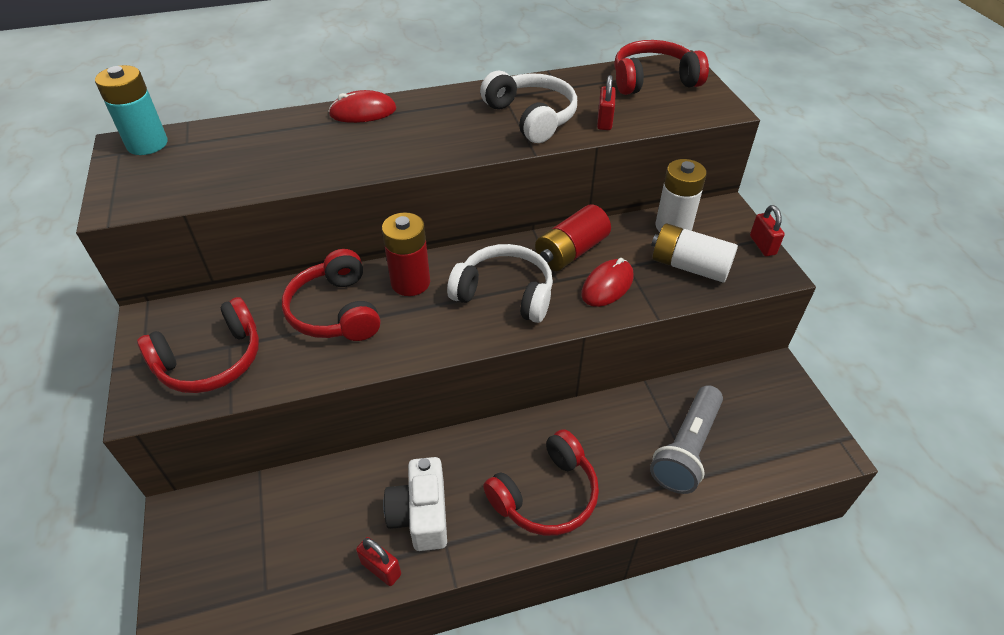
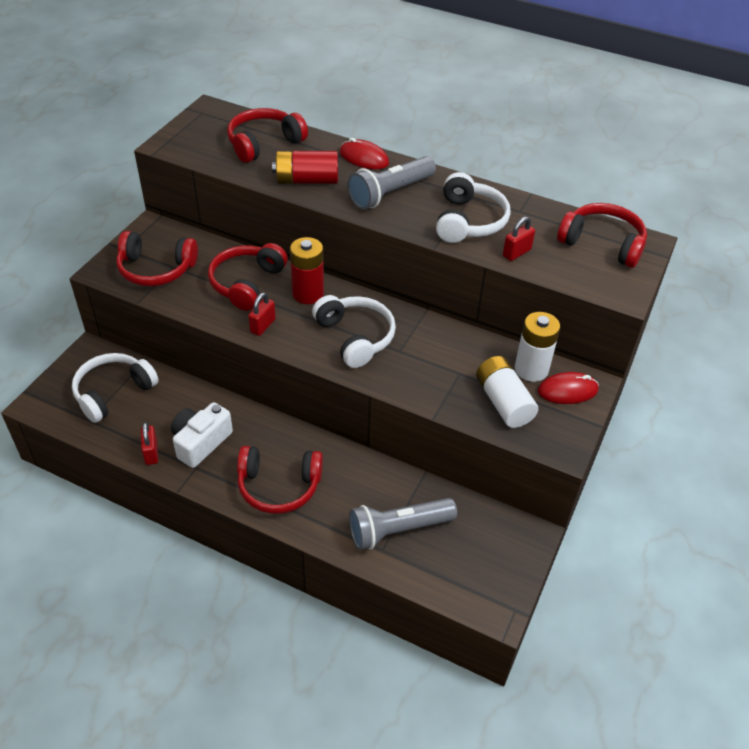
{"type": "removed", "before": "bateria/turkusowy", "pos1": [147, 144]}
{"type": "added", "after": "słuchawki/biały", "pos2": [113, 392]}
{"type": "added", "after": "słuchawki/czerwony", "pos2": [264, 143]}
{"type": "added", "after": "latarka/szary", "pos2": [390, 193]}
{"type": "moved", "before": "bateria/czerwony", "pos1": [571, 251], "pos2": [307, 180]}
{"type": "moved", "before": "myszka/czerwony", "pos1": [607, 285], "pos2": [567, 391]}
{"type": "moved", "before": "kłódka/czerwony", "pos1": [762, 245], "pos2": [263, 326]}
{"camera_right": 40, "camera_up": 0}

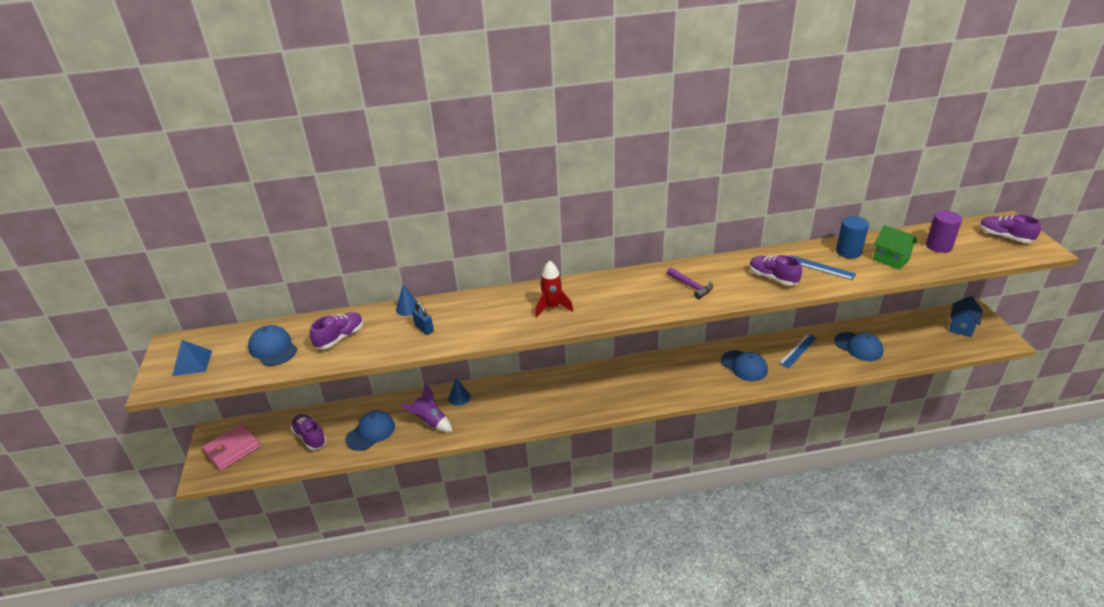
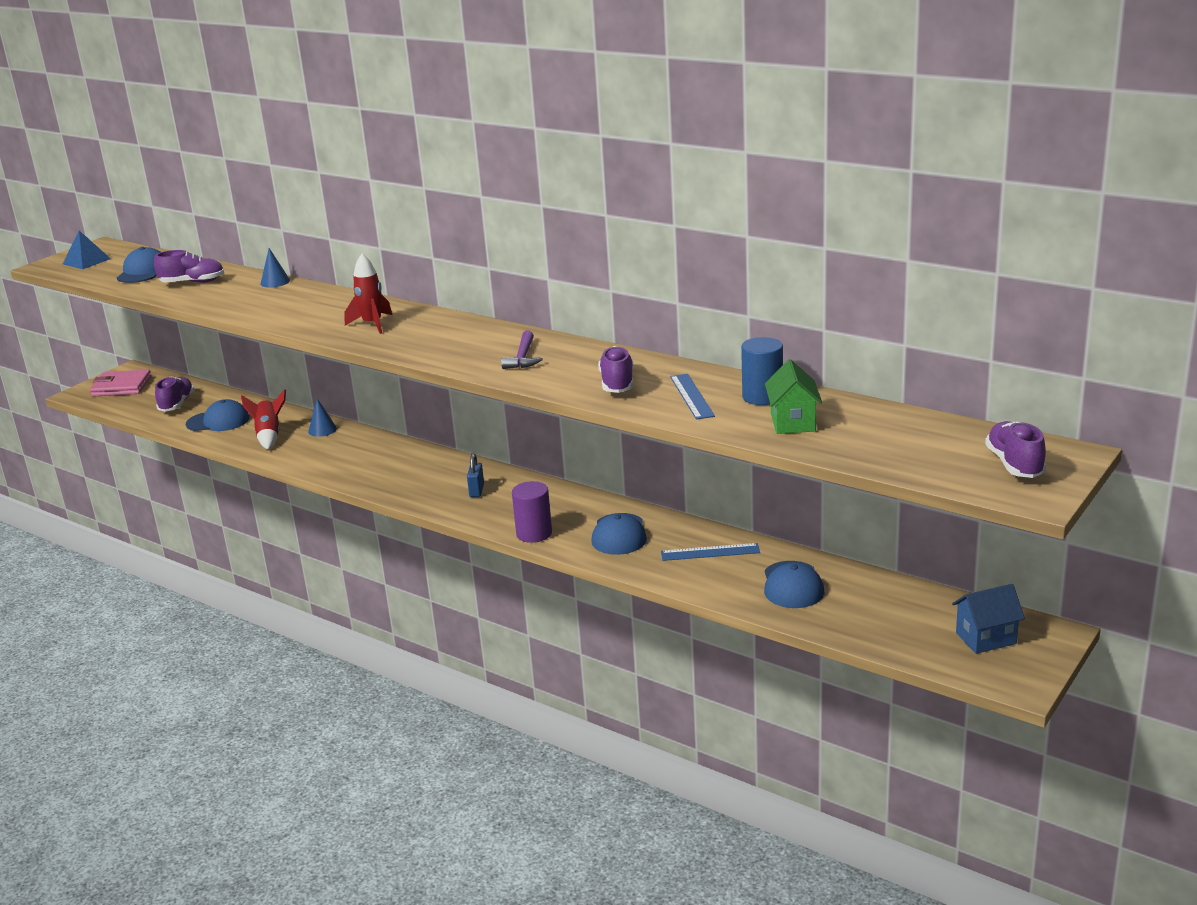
{"type": "moved", "before": "kłódka/niebieski", "pos1": [424, 329], "pos2": [476, 491]}
{"type": "moved", "before": "walec/fioletowy", "pos1": [938, 246], "pos2": [534, 533]}
{"type": "recoloured", "before": "rakieta/fioletowy", "after": "rakieta/czerwony", "pos1": [430, 422], "pos2": [269, 436]}
{"camera_right": 45, "camera_up": -10}

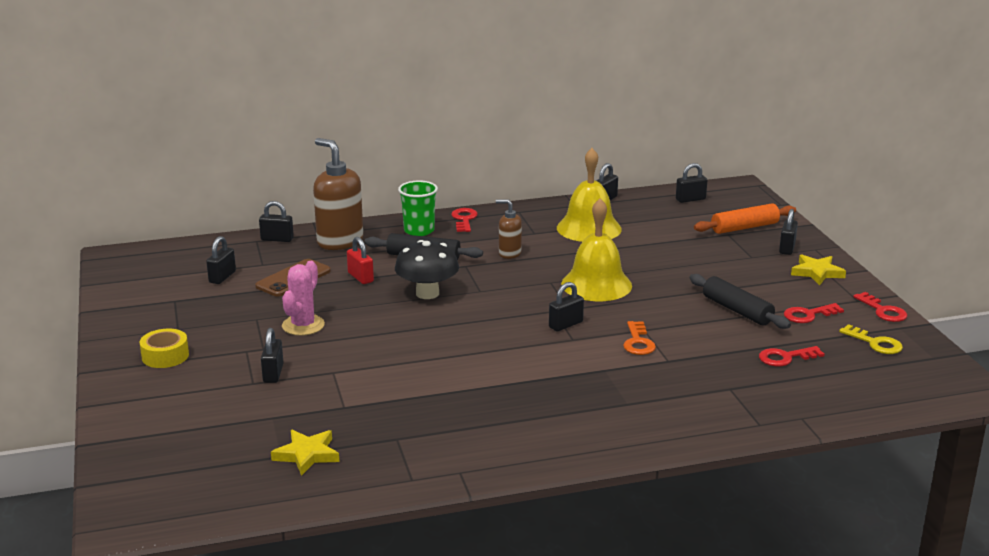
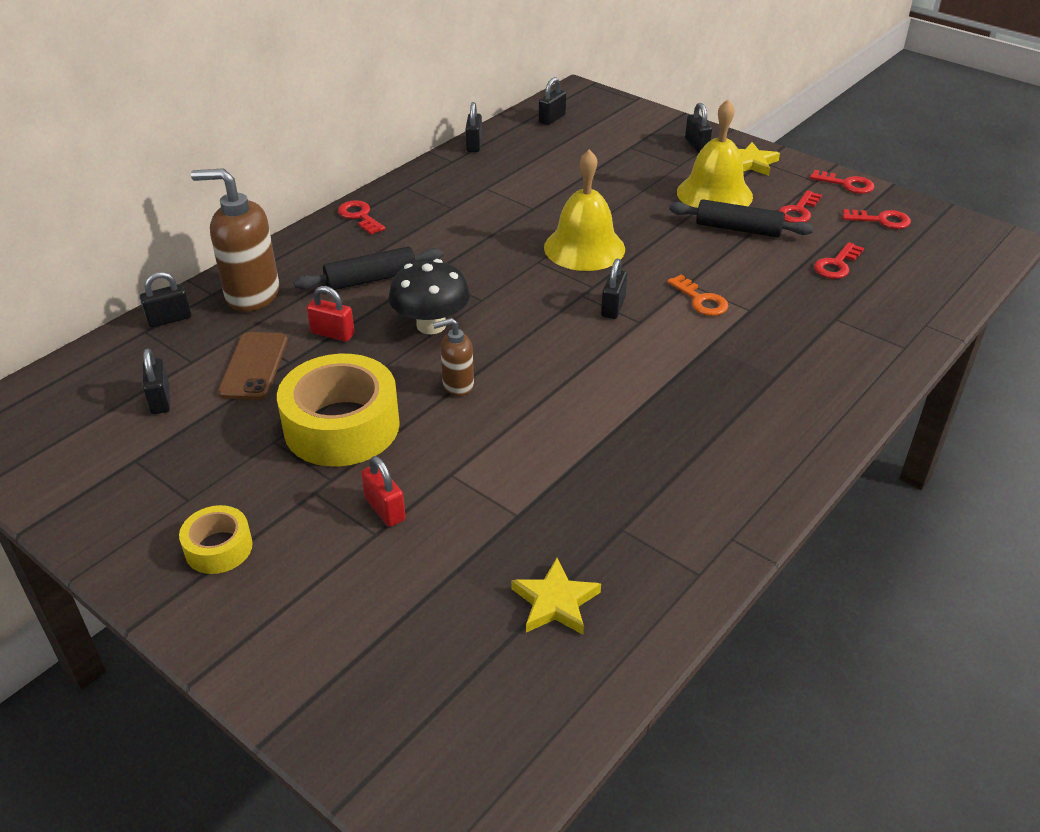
{"type": "removed", "before": "szklanka/zielony", "pos1": [419, 231]}
{"type": "removed", "before": "wałek do ciasta/pomarańczowy", "pos1": [744, 227]}
{"type": "moved", "before": "dozownik mydła/brązowy", "pos1": [509, 253], "pos2": [457, 385]}
{"type": "moved", "before": "dzwonek/żółty", "pos1": [589, 228], "pos2": [714, 194]}
{"type": "replaced", "before": "kaktus/różowy", "after": "taśma klejąca/żółty", "pos1": [303, 325], "pos2": [342, 426]}
{"type": "recoloured", "before": "kłódka/czarny", "after": "kłódka/czerwony", "pos1": [273, 374], "pos2": [385, 509]}
{"type": "recoloured", "before": "klucz/żółty", "after": "klucz/czerwony", "pos1": [875, 343], "pos2": [881, 220]}
{"camera_right": -35, "camera_up": 15}

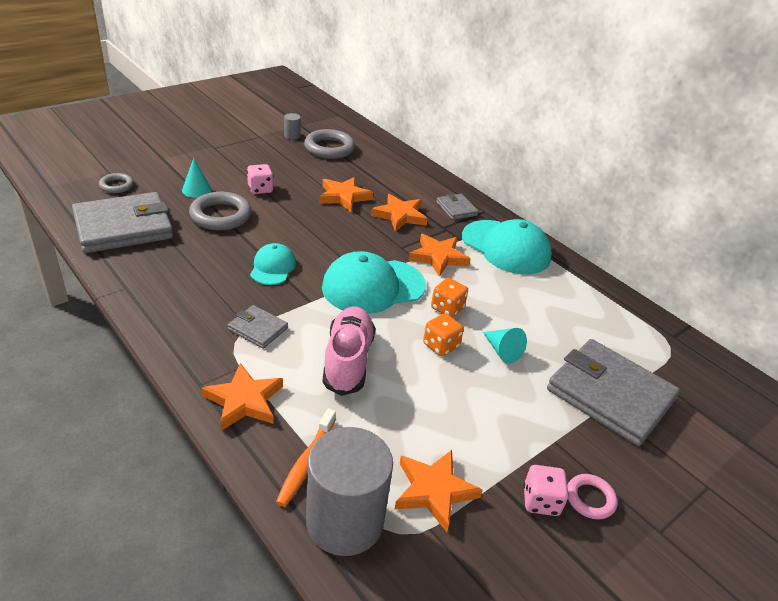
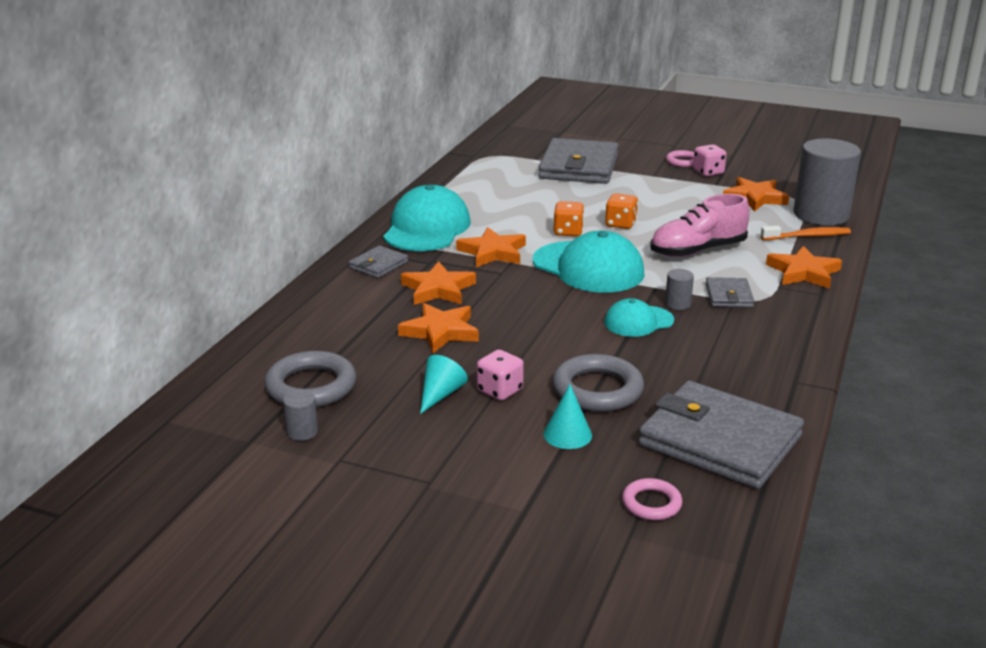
{"type": "added", "after": "walec/szary", "pos2": [677, 304]}
{"type": "moved", "before": "stożek/turkusowy", "pos1": [502, 351], "pos2": [440, 394]}
{"type": "recoloured", "before": "pierścień/szary", "after": "pierścień/różowy", "pos1": [116, 186], "pos2": [651, 503]}
{"camera_right": -115, "camera_up": -10}

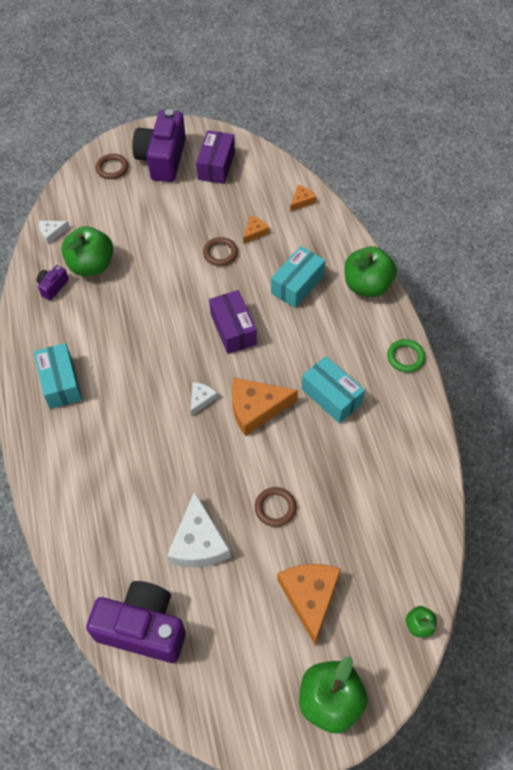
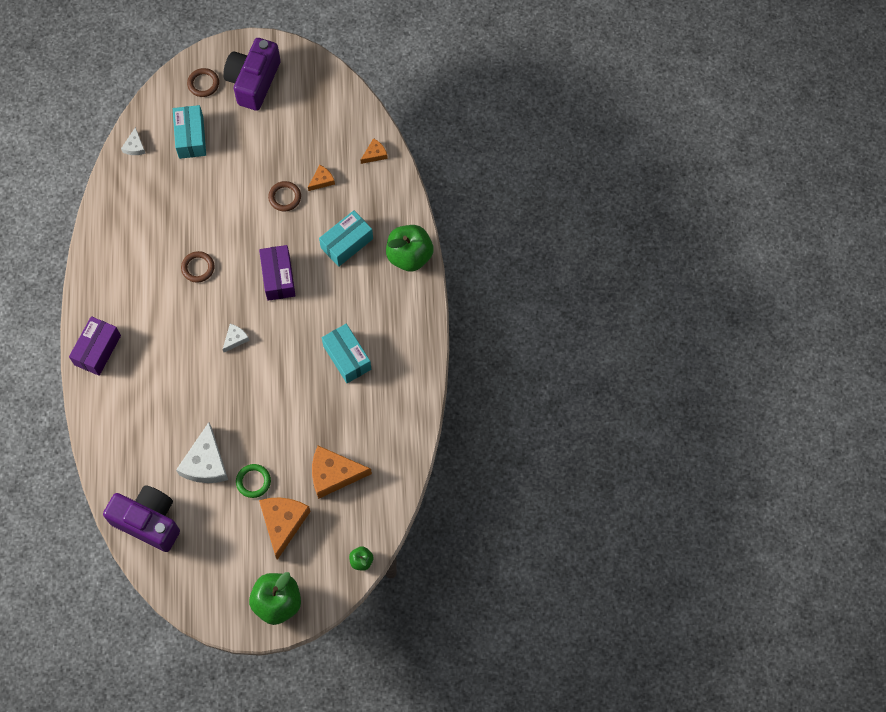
{"type": "removed", "before": "aparat fotograficzny/fioletowy", "pos1": [53, 287]}
{"type": "removed", "before": "jabłko/zielony", "pos1": [91, 265]}
{"type": "moved", "before": "pudełko/turkusowy", "pos1": [60, 383], "pos2": [191, 137]}
{"type": "moved", "before": "pudełko/fioletowy", "pos1": [216, 165], "pos2": [97, 350]}
{"type": "moved", "before": "ser/pomarańczowy", "pos1": [256, 408], "pos2": [334, 474]}
{"type": "moved", "before": "pierścień/brązowy", "pos1": [275, 508], "pos2": [198, 268]}
{"type": "moved", "before": "pierścień/zielony", "pos1": [405, 357], "pos2": [253, 481]}
{"type": "turned", "before": "ser/biały", "pos1": [52, 233], "pos2": [135, 146], "turn": -75}
{"camera_right": 10, "camera_up": 10}

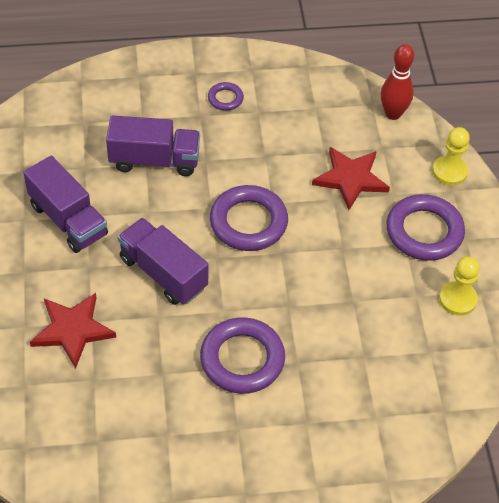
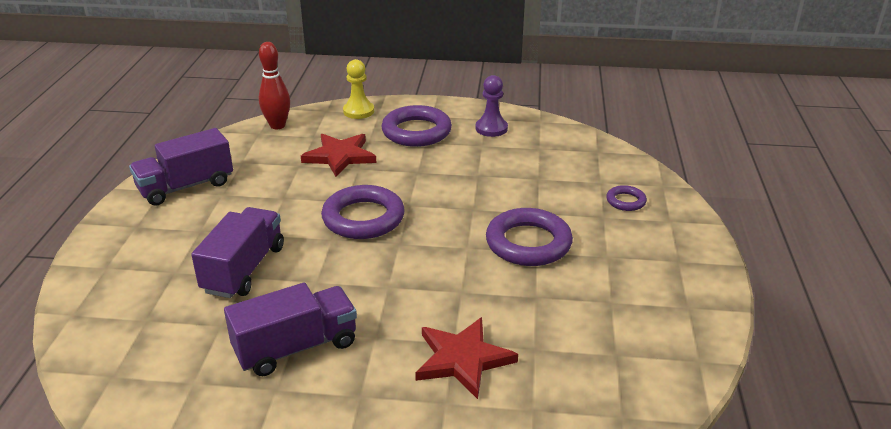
{"type": "moved", "before": "ciężarówka/fioletowy", "pos1": [163, 273], "pos2": [186, 186]}
{"type": "moved", "before": "pierścień/fioletowy", "pos1": [225, 98], "pos2": [625, 201]}
{"type": "recoloured", "before": "pionek/żółty", "after": "pionek/fioletowy", "pos1": [457, 299], "pos2": [491, 128]}
{"camera_right": -75, "camera_up": -20}

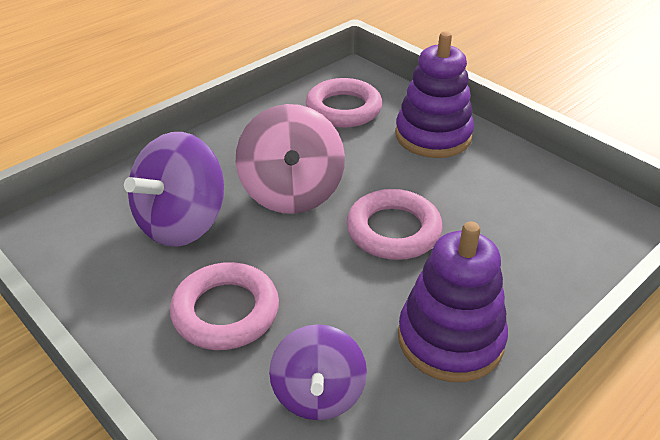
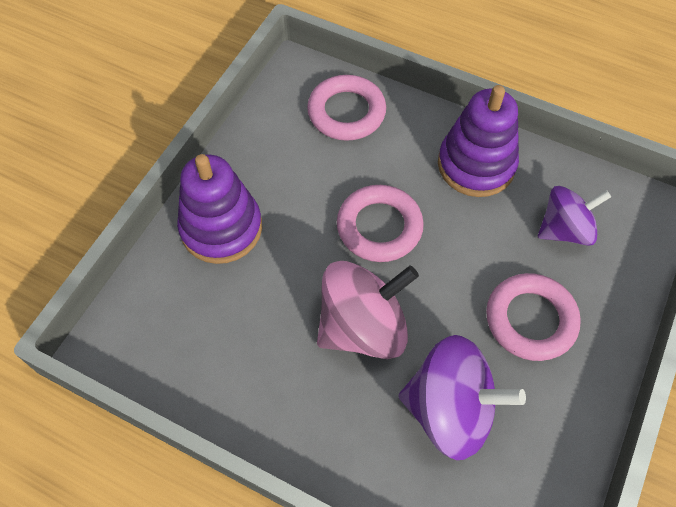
{"type": "moved", "before": "pierścień/różowy", "pos1": [343, 109], "pos2": [346, 112]}
{"camera_right": -110, "camera_up": 20}

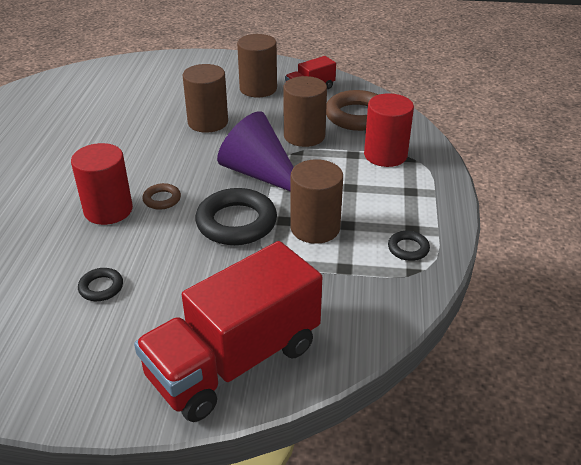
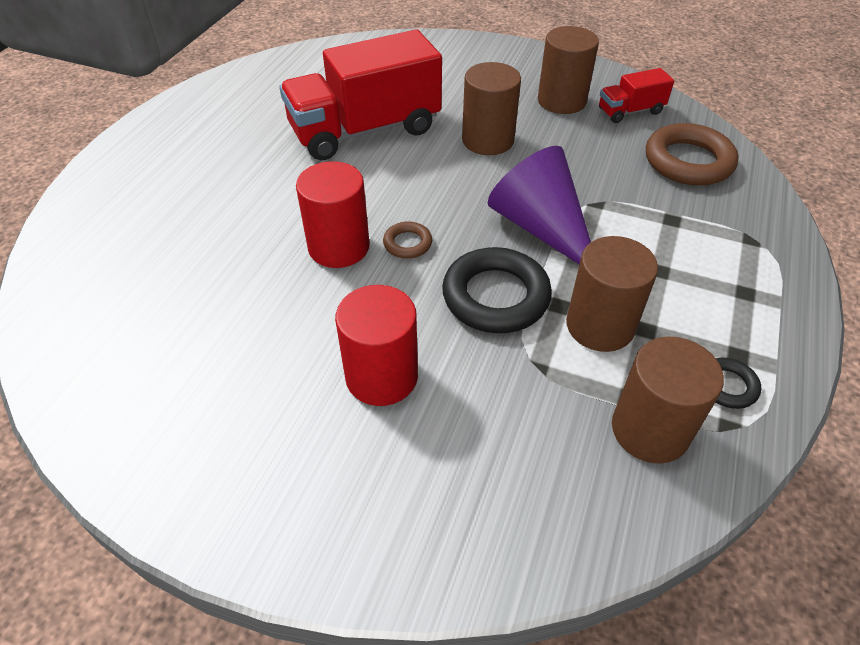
{"type": "removed", "before": "pierścień/czarny", "pos1": [101, 287]}
{"type": "moved", "before": "ciężarówka/czerwony", "pos1": [234, 361], "pos2": [365, 130]}
{"type": "moved", "before": "walec/brązowy", "pos1": [304, 136], "pos2": [650, 430]}
{"type": "moved", "before": "walec/czerwony", "pos1": [385, 155], "pos2": [381, 376]}
{"camera_right": 15, "camera_up": 10}

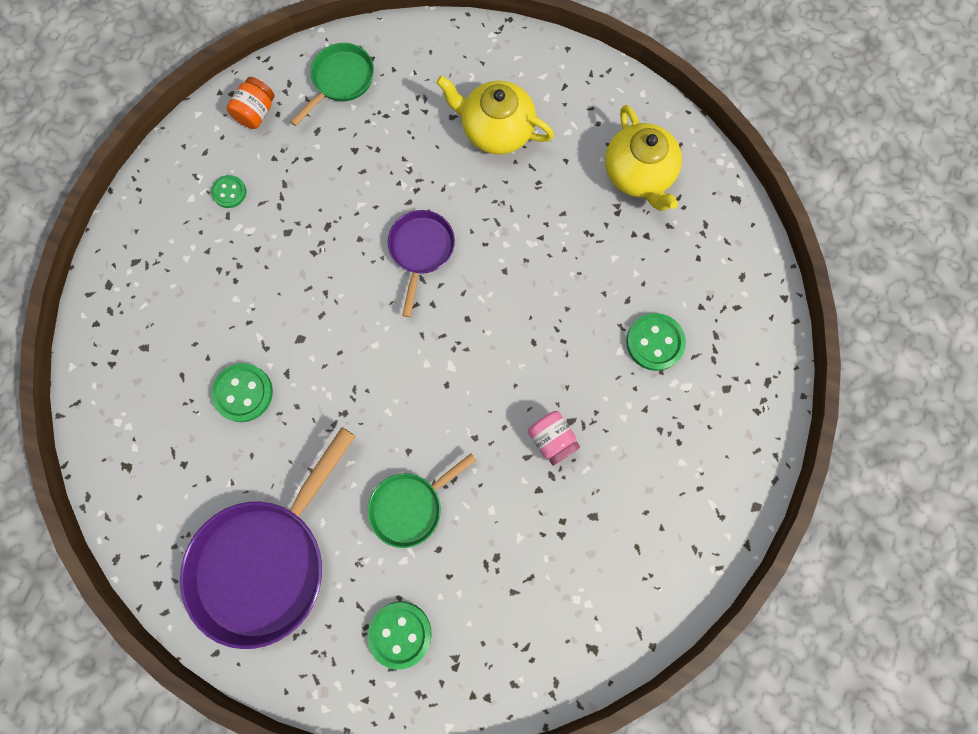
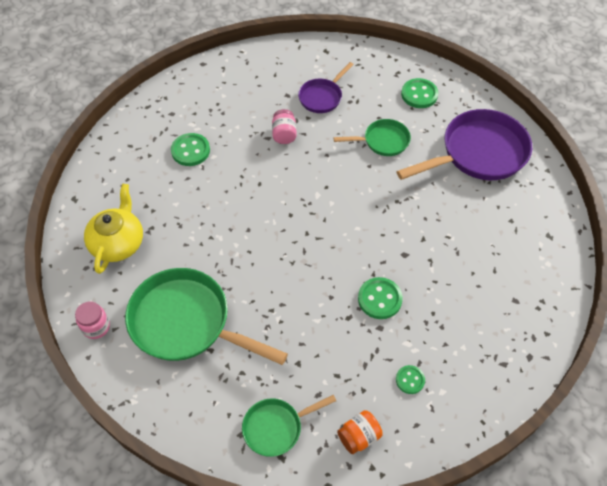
{"type": "added", "after": "słoik/różowy", "pos2": [96, 327]}
{"type": "moved", "before": "guzik/zielony", "pos1": [243, 393], "pos2": [379, 299]}
{"type": "moved", "before": "patelnia/fioletowy", "pos1": [421, 251], "pos2": [322, 97]}
{"type": "replaced", "before": "imbryk/żółty", "after": "patelnia/zielony", "pos1": [496, 129], "pos2": [186, 323]}
{"camera_right": -150, "camera_up": -20}

